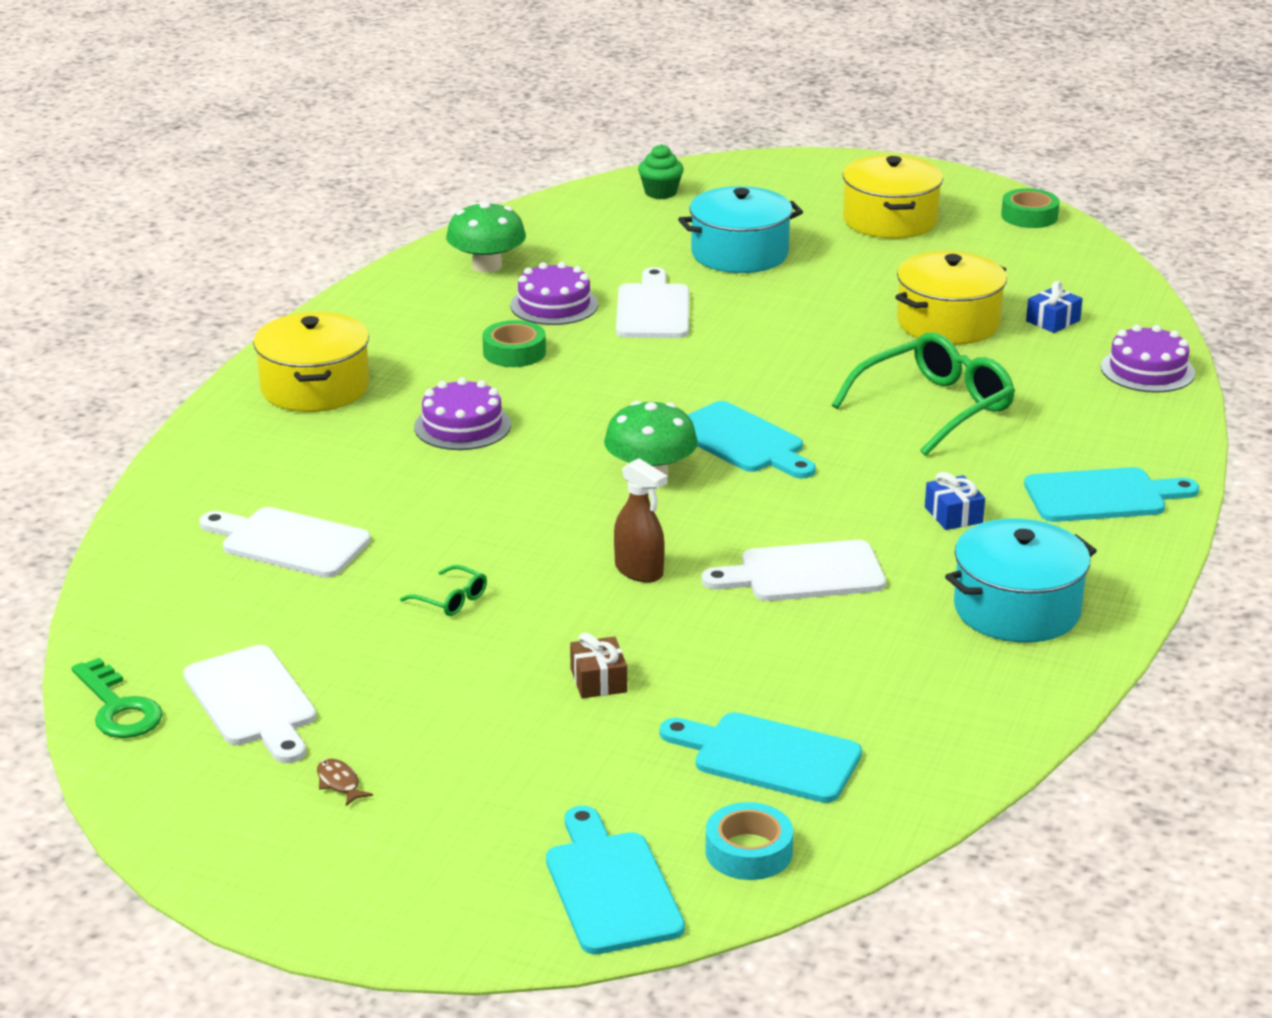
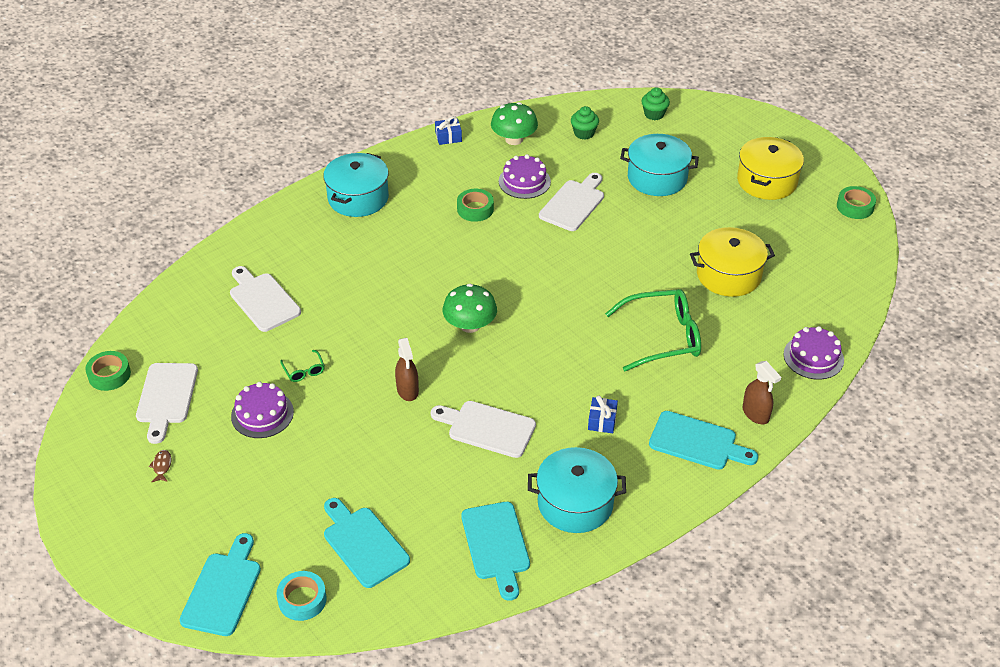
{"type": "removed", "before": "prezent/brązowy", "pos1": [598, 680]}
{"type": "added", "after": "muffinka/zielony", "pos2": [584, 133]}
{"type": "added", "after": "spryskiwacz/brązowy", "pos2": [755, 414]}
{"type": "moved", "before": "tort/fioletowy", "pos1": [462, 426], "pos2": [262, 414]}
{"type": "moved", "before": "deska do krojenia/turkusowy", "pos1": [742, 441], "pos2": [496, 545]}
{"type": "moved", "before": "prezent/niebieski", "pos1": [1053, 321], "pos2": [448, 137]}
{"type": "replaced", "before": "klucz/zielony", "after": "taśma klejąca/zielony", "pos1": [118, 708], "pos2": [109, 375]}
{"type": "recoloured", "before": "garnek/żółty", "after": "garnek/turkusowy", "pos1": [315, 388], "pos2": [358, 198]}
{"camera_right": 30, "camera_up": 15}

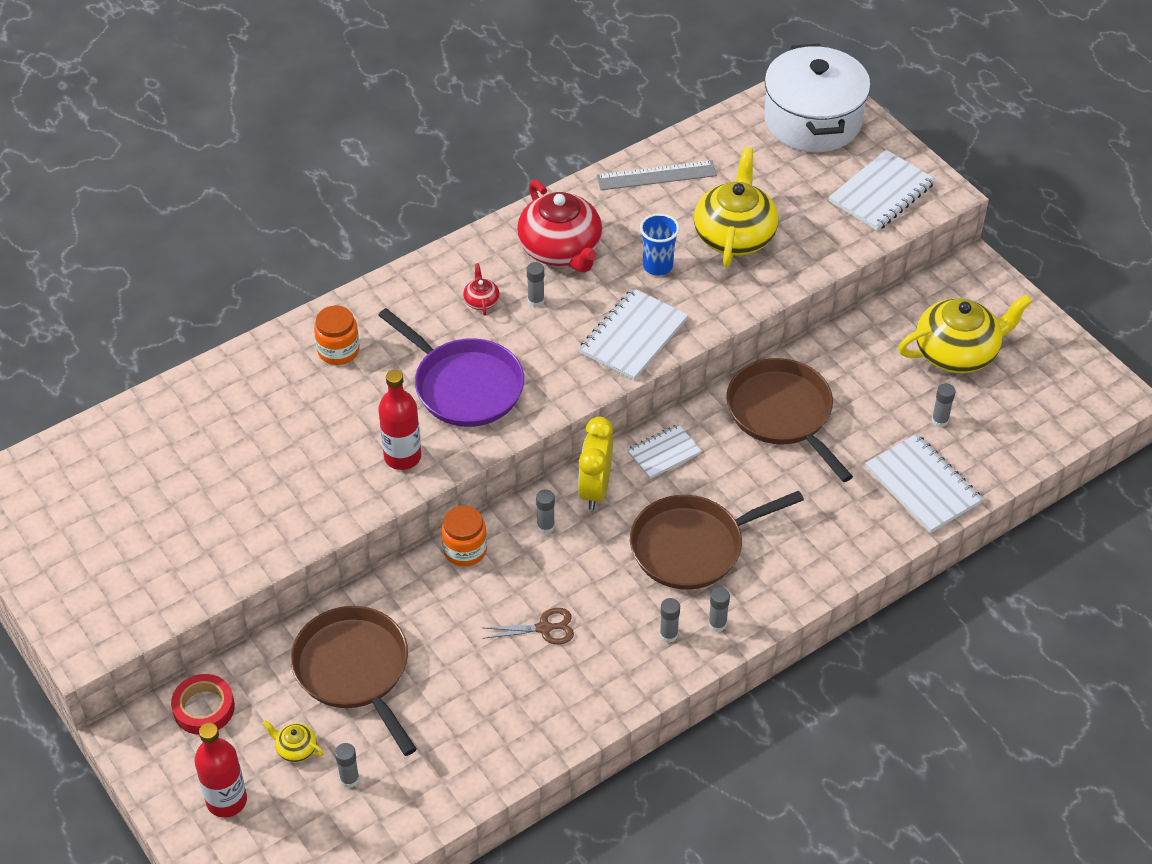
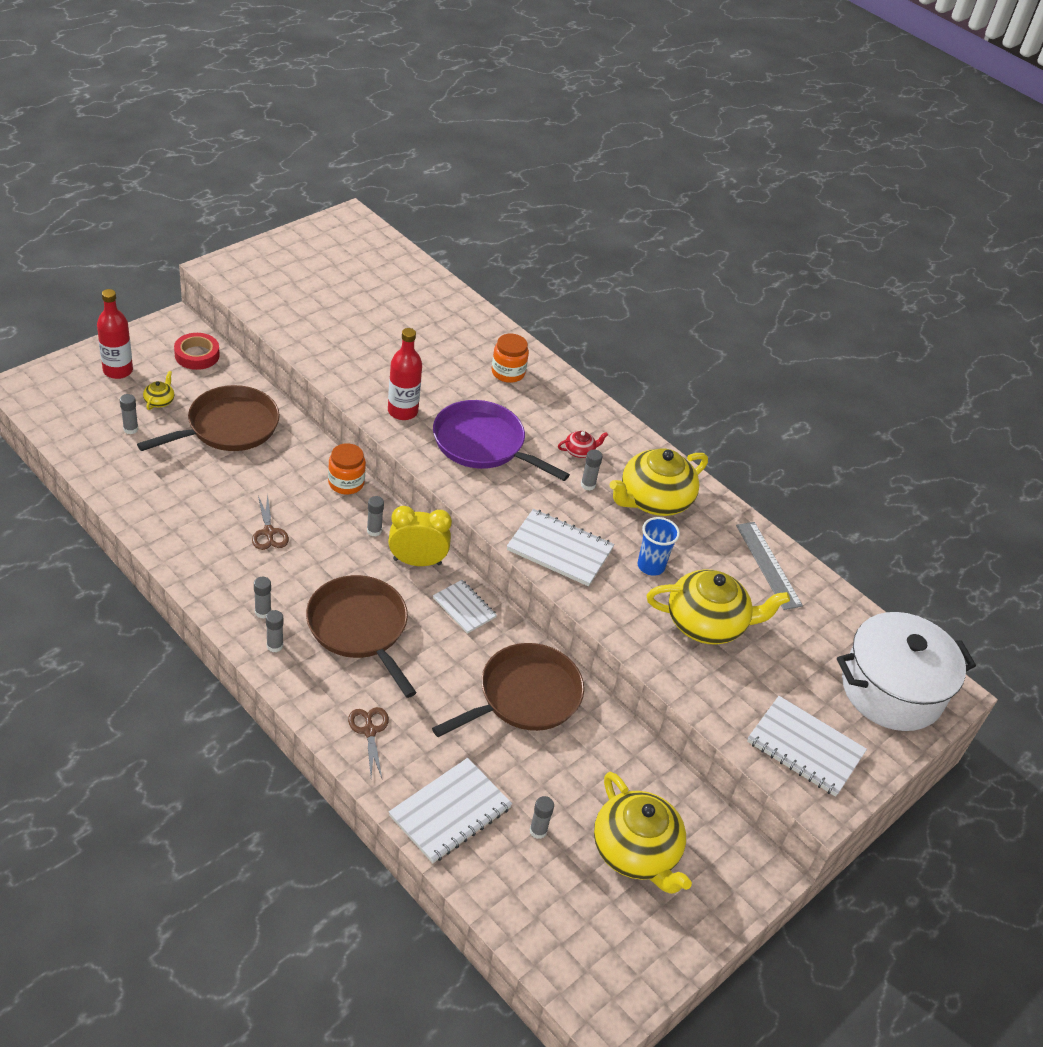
{"type": "added", "after": "nożyczki/brązowy", "pos2": [369, 731]}
{"type": "recoloured", "before": "imbryk/czerwony", "after": "imbryk/żółty", "pos1": [561, 249], "pos2": [654, 500]}
{"type": "turned", "before": "patelnia/fioletowy", "pos1": [464, 386], "pos2": [482, 444], "turn": 90}
{"camera_right": 75, "camera_up": -5}

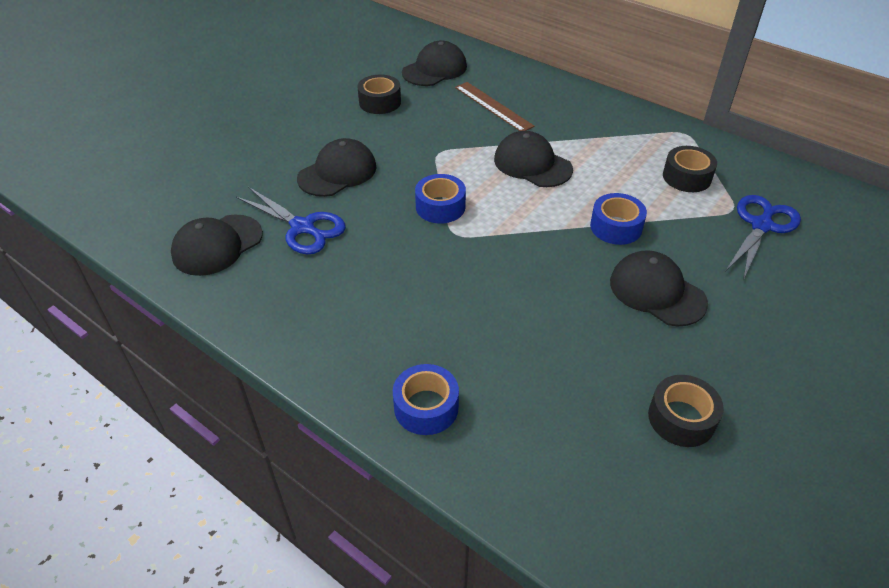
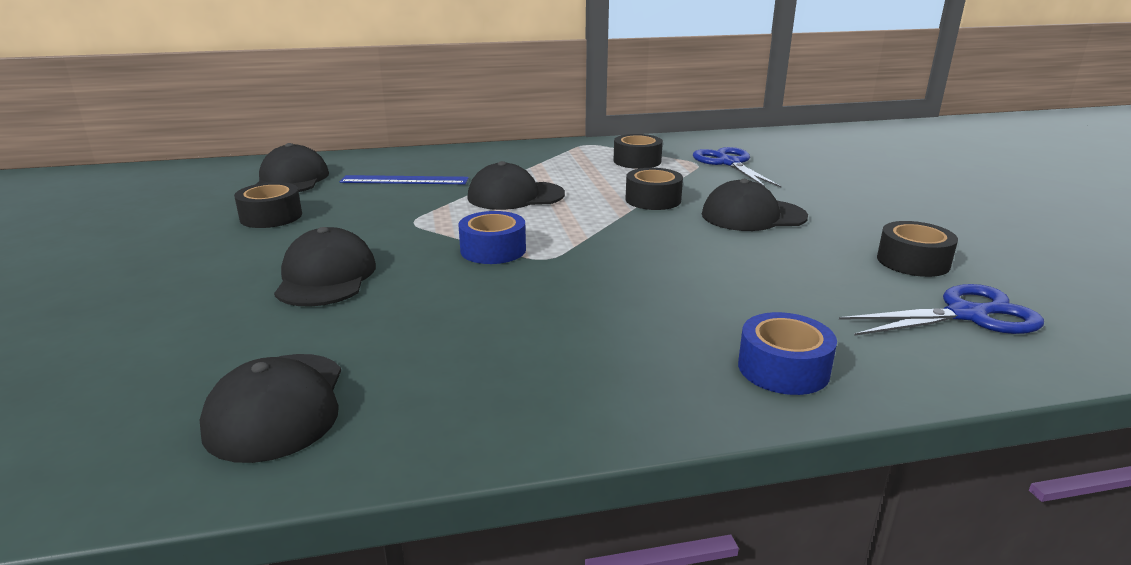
{"type": "moved", "before": "nożyczki/niebieski", "pos1": [302, 227], "pos2": [966, 315]}
{"type": "recoloured", "before": "linijka/brązowy", "after": "linijka/niebieski", "pos1": [493, 106], "pos2": [404, 180]}
{"type": "recoloured", "before": "taśma klejąca/niebieski", "after": "taśma klejąca/czarny", "pos1": [616, 227], "pos2": [653, 200]}
{"camera_right": -50, "camera_up": -20}

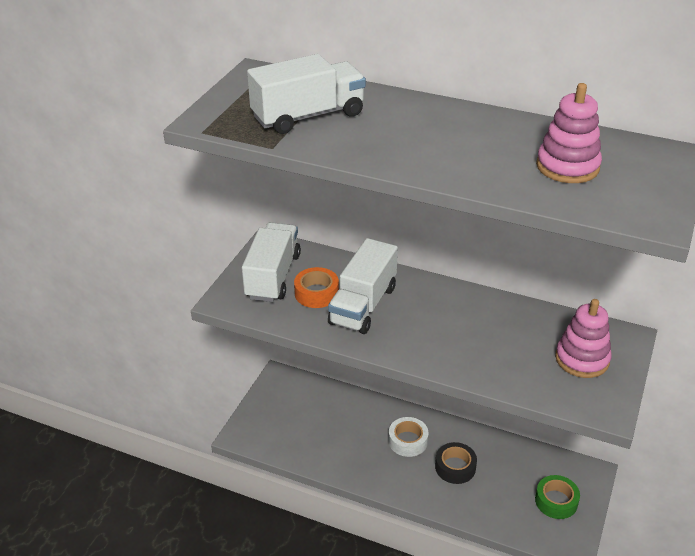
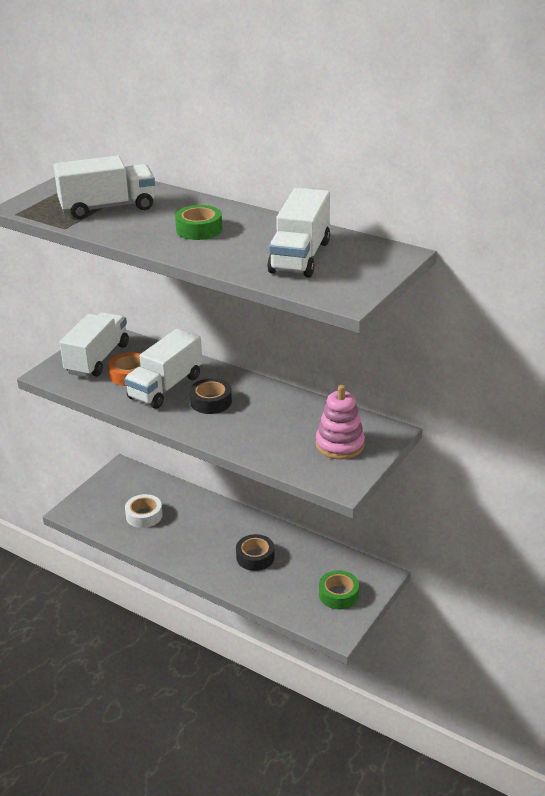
{"type": "added", "after": "taśma klejąca/zielony", "pos2": [199, 229]}
{"type": "added", "after": "taśma klejąca/czarny", "pos2": [211, 402]}
{"type": "moved", "before": "taśma klejąca/biały", "pos1": [408, 441], "pos2": [144, 515]}
{"type": "replaced", "before": "zabawka nakładanka/różowy", "after": "ciężarówka/biały", "pos1": [567, 166], "pos2": [300, 257]}
{"camera_right": 10, "camera_up": -5}

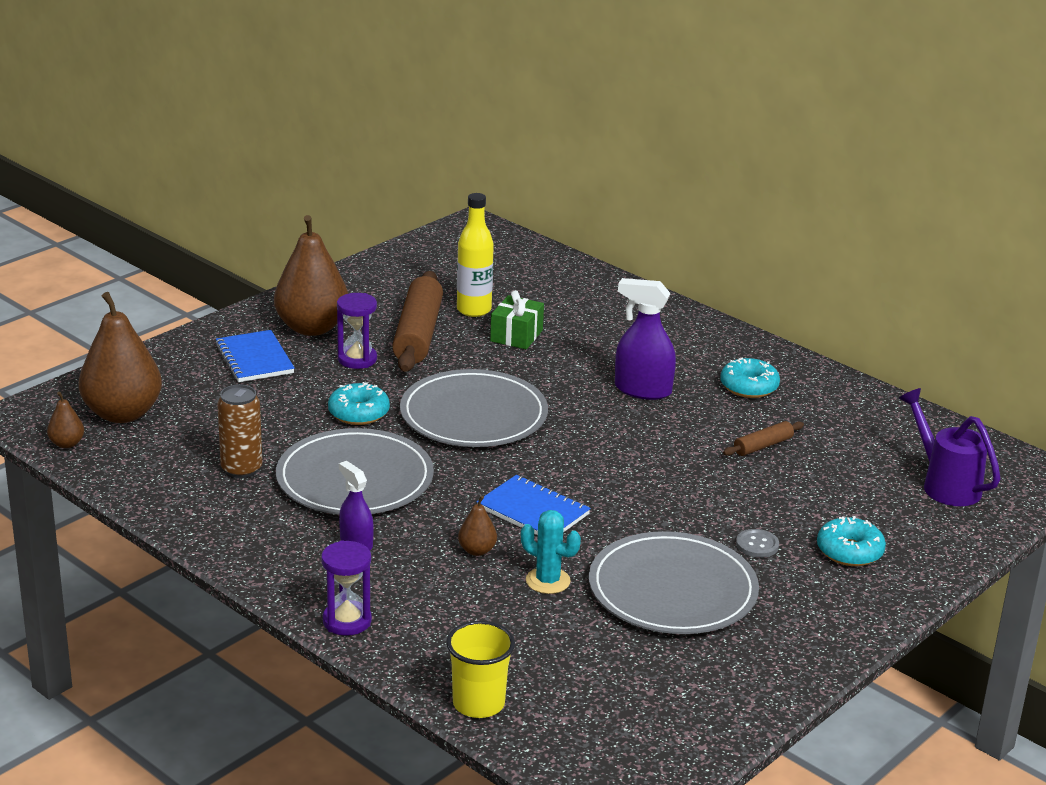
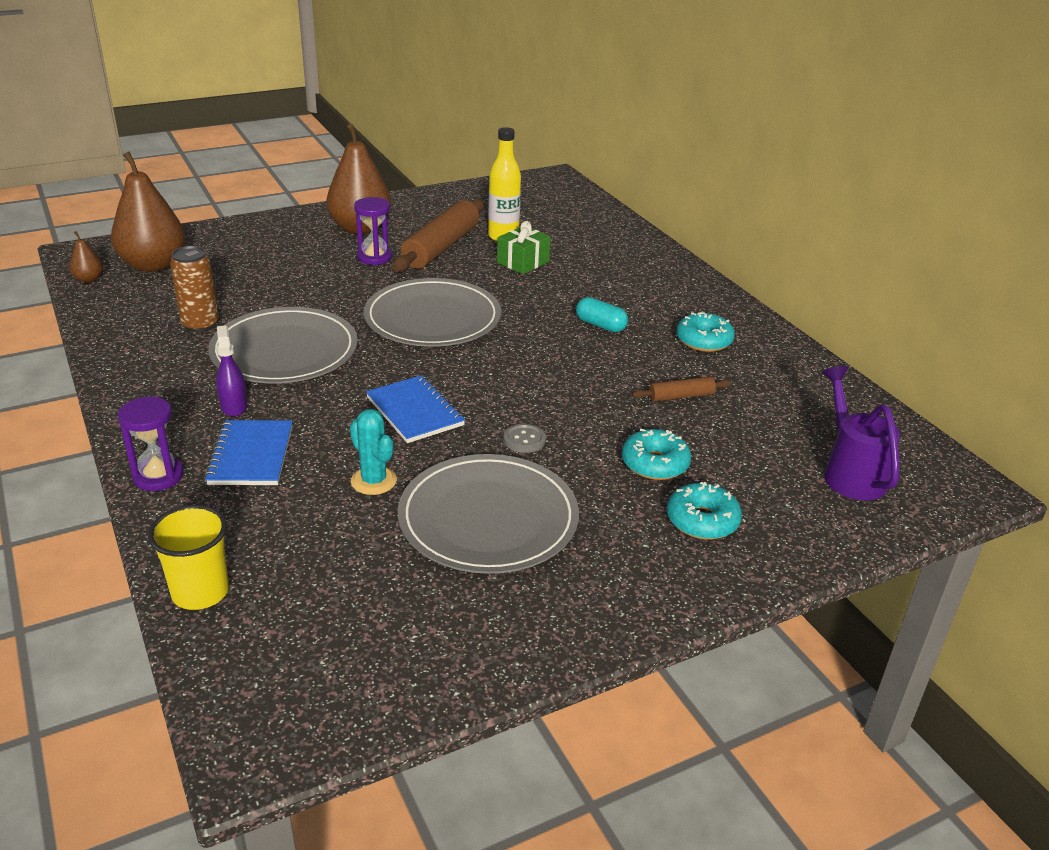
{"type": "removed", "before": "gruszka/brązowy", "pos1": [477, 550]}
{"type": "moved", "before": "zeszyt/niebieski", "pos1": [254, 359], "pos2": [251, 455]}
{"type": "moved", "before": "donut/turkusowy", "pos1": [358, 413], "pos2": [655, 463]}
{"type": "moved", "before": "guzik/szary", "pos1": [757, 545], "pos2": [524, 440]}
{"type": "replaced", "before": "spryskiwacz/fioletowy", "after": "kapsułka/turkusowy", "pos1": [642, 390], "pos2": [600, 325]}
{"camera_right": 20, "camera_up": 5}

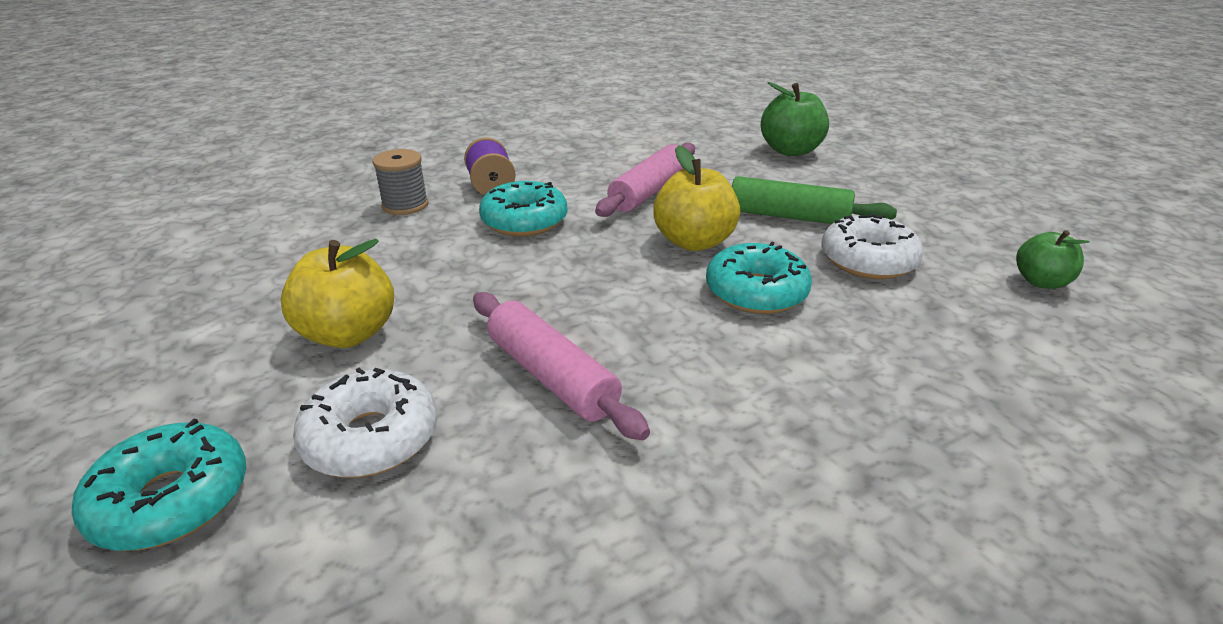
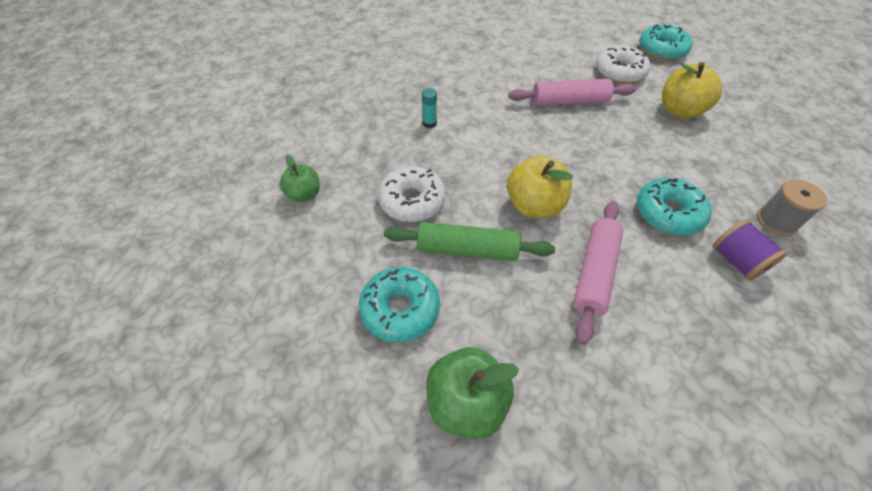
{"type": "added", "after": "klej w sztyfcie/turkusowy", "pos2": [429, 123]}
{"type": "moved", "before": "donut/turkusowy", "pos1": [756, 292], "pos2": [400, 309]}
{"type": "turned", "before": "wałek do ciasta/różowy", "pos1": [552, 376], "pos2": [569, 102], "turn": -45}
{"camera_right": 170, "camera_up": 20}

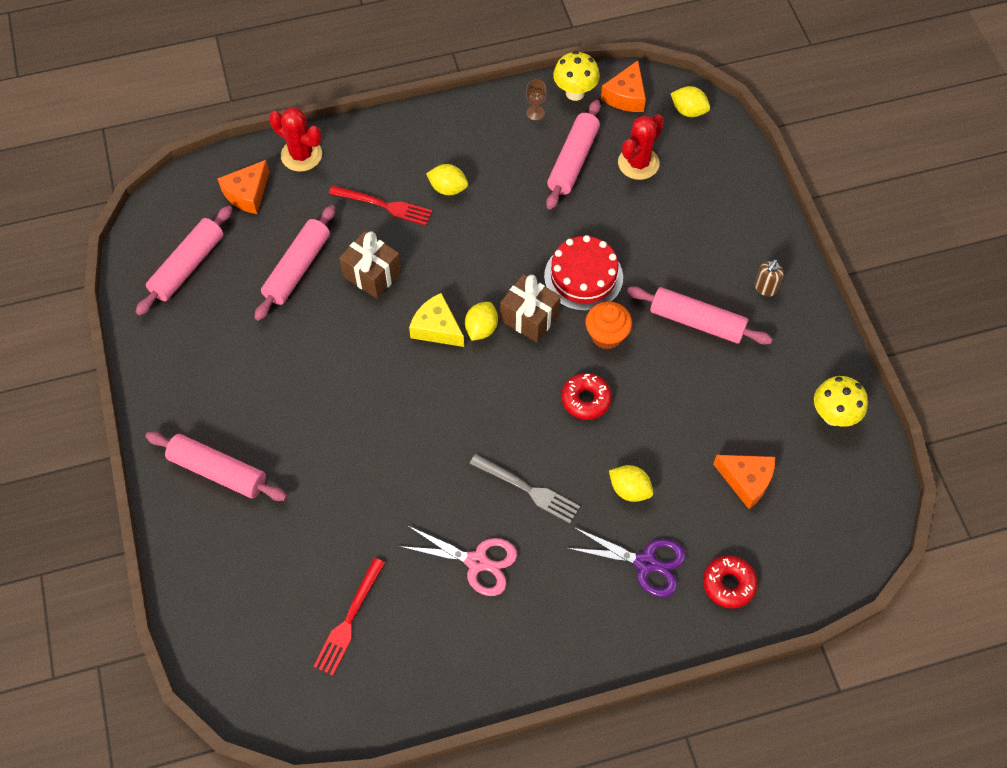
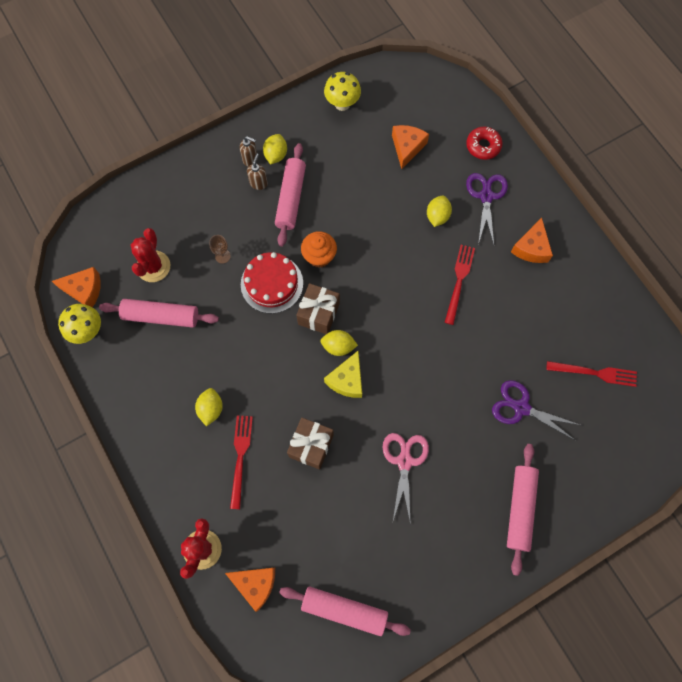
{"type": "removed", "before": "wałek do ciasta/różowy", "pos1": [297, 268]}
{"type": "removed", "before": "donut/czerwony", "pos1": [586, 399]}
{"type": "added", "after": "dozownik mydła/brązowy", "pos2": [258, 183]}
{"type": "added", "after": "nożyczki/fioletowy", "pos2": [521, 408]}
{"type": "added", "after": "ser/pomarańczowy", "pos2": [531, 248]}
{"type": "moved", "before": "nożyczki/różowy", "pos1": [476, 562], "pos2": [404, 461]}
{"type": "moved", "before": "kielich/brązowy", "pos1": [535, 113], "pos2": [222, 256]}
{"type": "moved", "before": "cytryna/żółty", "pos1": [688, 111], "pos2": [276, 155]}
{"type": "recoloured", "before": "widelec/szary", "after": "widelec/czerwony", "pos1": [529, 490], "pos2": [459, 280]}
{"type": "turned", "before": "kaktus/czerwony", "pos1": [638, 163], "pos2": [153, 266], "turn": 75}
{"camera_right": -105, "camera_up": 10}

